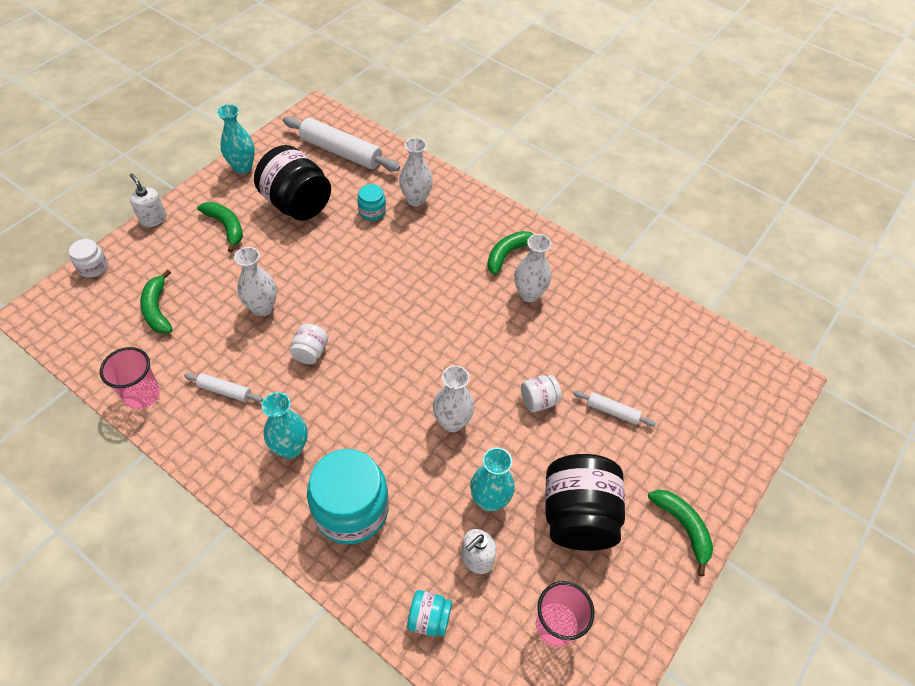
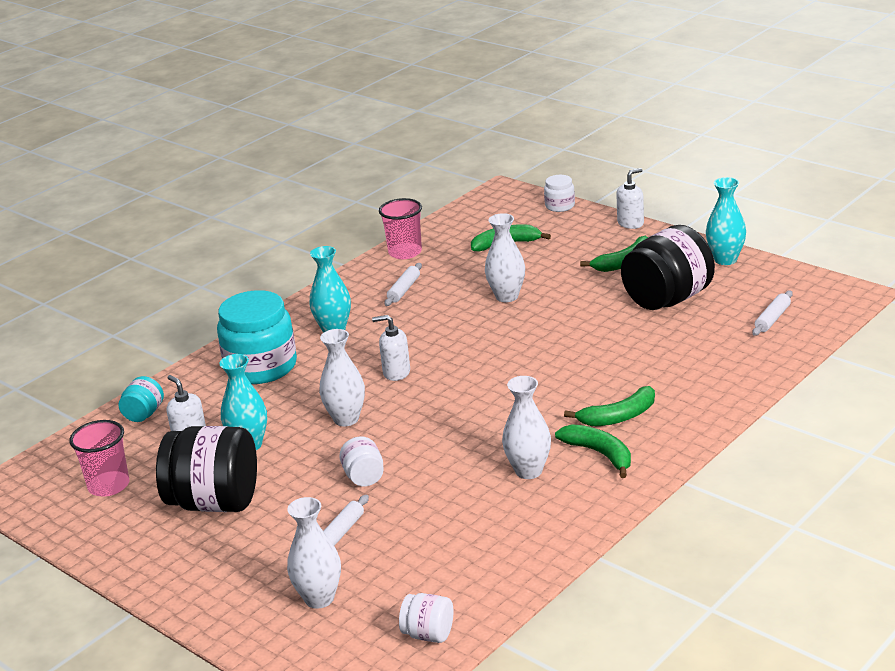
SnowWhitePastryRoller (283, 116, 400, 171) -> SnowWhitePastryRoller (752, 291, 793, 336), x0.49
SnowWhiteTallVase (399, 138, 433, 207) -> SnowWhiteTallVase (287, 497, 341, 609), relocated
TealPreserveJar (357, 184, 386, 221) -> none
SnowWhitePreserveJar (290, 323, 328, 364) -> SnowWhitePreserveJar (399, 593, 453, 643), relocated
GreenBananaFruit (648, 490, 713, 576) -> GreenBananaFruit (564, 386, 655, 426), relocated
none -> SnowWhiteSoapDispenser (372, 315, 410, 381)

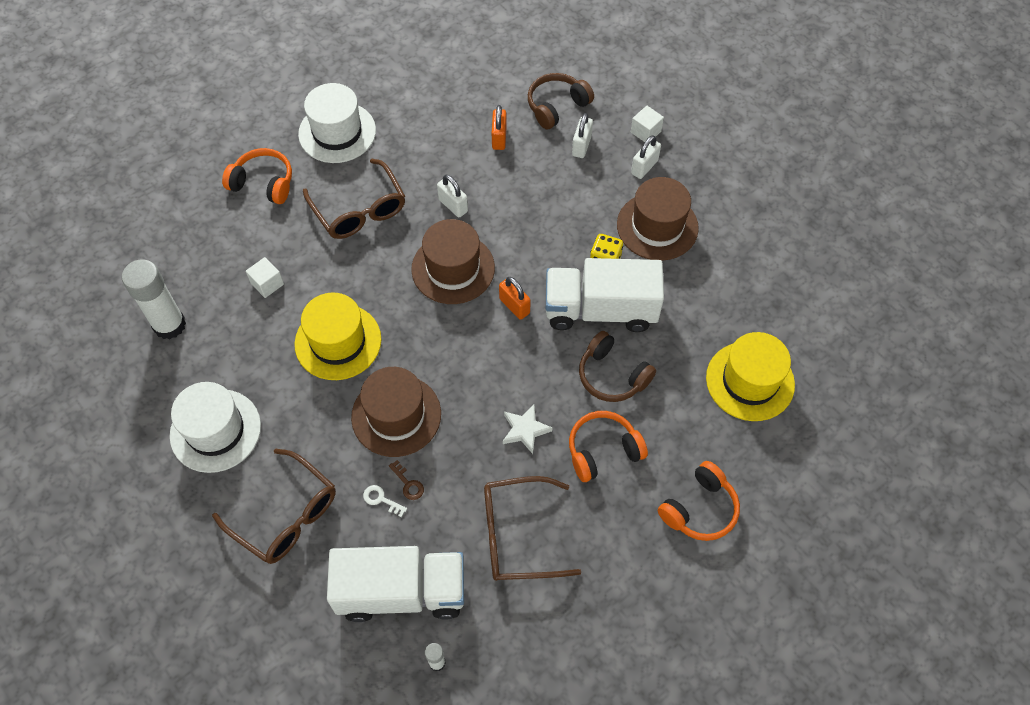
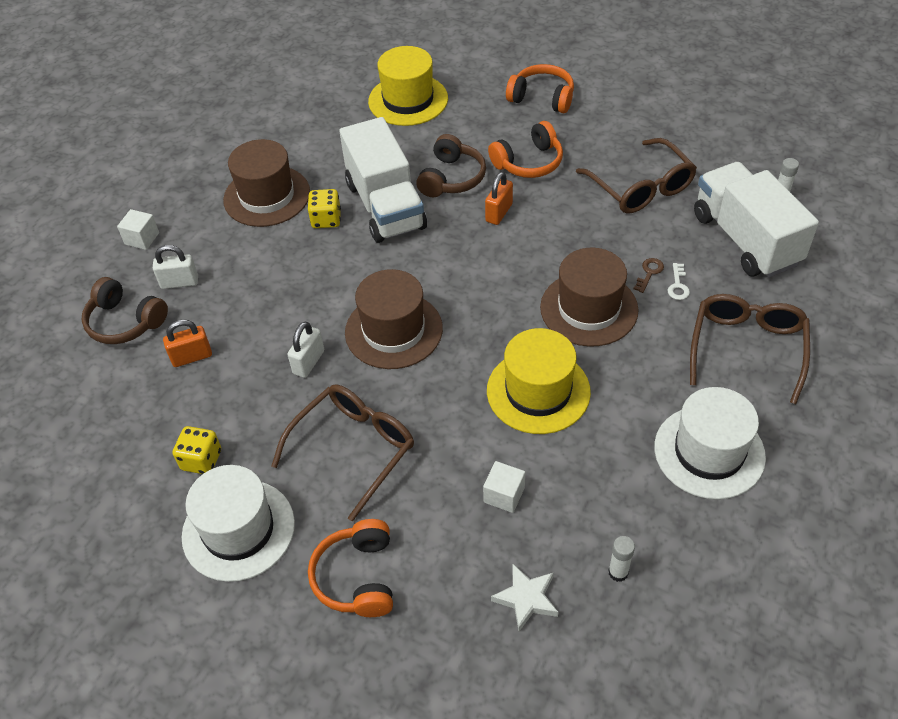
SnowWhiteSmallLock (631, 135, 661, 179) -> none
SnowWhiteGlue (122, 259, 186, 339) -> SnowWhiteGlue (608, 536, 635, 582), x0.45
OrangeColouredSmallLock (499, 277, 531, 320) -> OrangeColouredSmallLock (485, 172, 513, 225), relocated
SnowWhiteFivePointedStar (503, 404, 552, 454) -> SnowWhiteFivePointedStar (491, 564, 558, 631), relocated
OrangeColouredHeadphones (569, 411, 648, 482) -> OrangeColouredHeadphones (488, 121, 563, 178), 75 degrees counterclockwise
none -> YellowGameDie (173, 426, 221, 474)

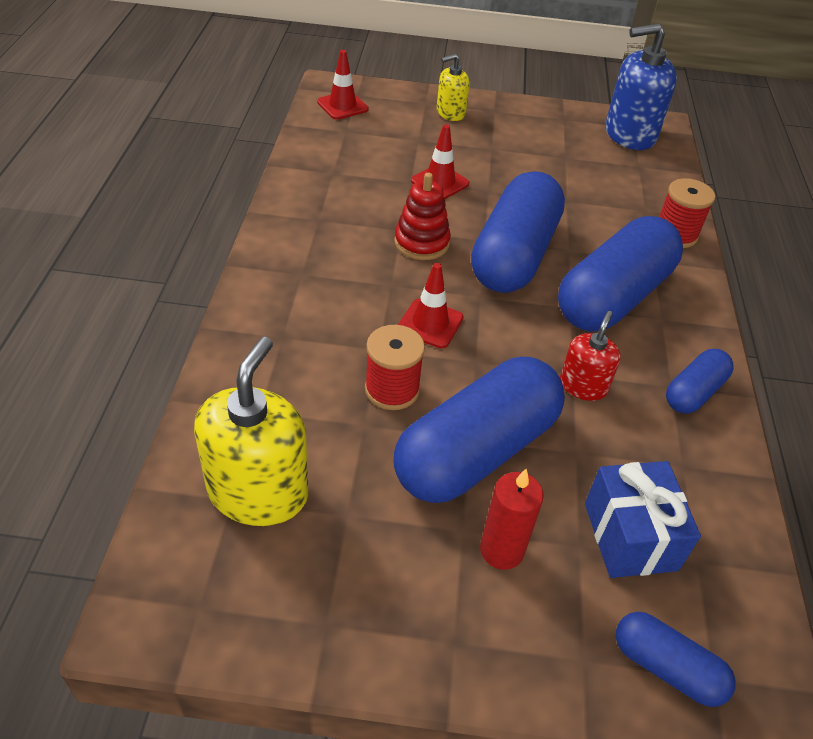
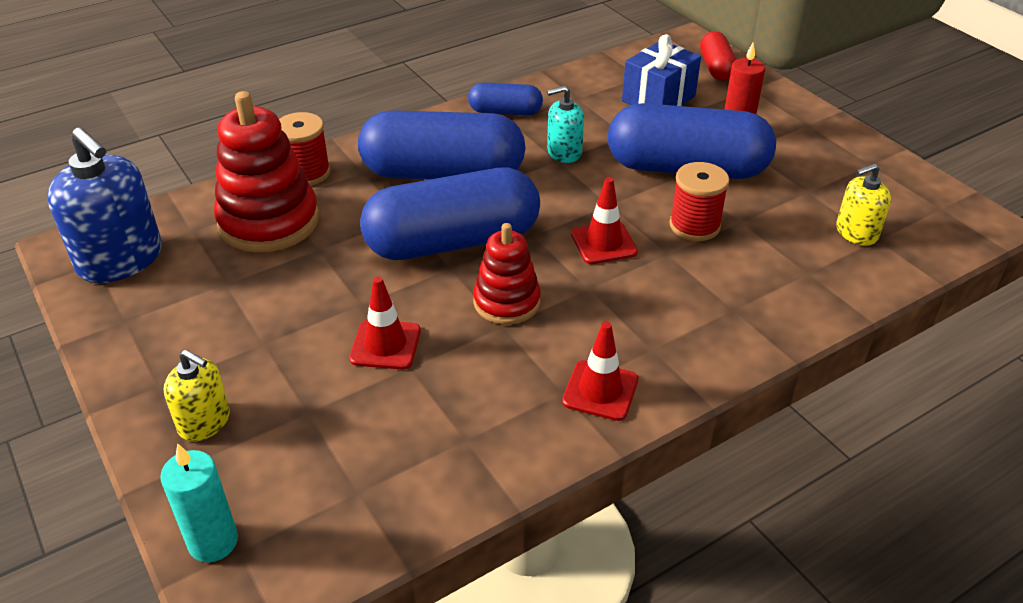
CrimsonSafetyCone (317, 50, 369, 120) -> CrimsonSafetyCone (562, 322, 638, 421), relocated
CrimsonSoapDispenser (560, 311, 621, 401) -> TealSoapDispenser (547, 86, 584, 163)
YellowSoapDispenser (194, 337, 309, 526) -> YellowSoapDispenser (836, 163, 891, 246), x0.55
RoyalBluePillShape (616, 612, 736, 707) -> CrimsonPillShape (700, 31, 737, 81)
none -> CrimsonStackingRings (214, 91, 319, 253)
none -> TealCandle (160, 443, 238, 562)

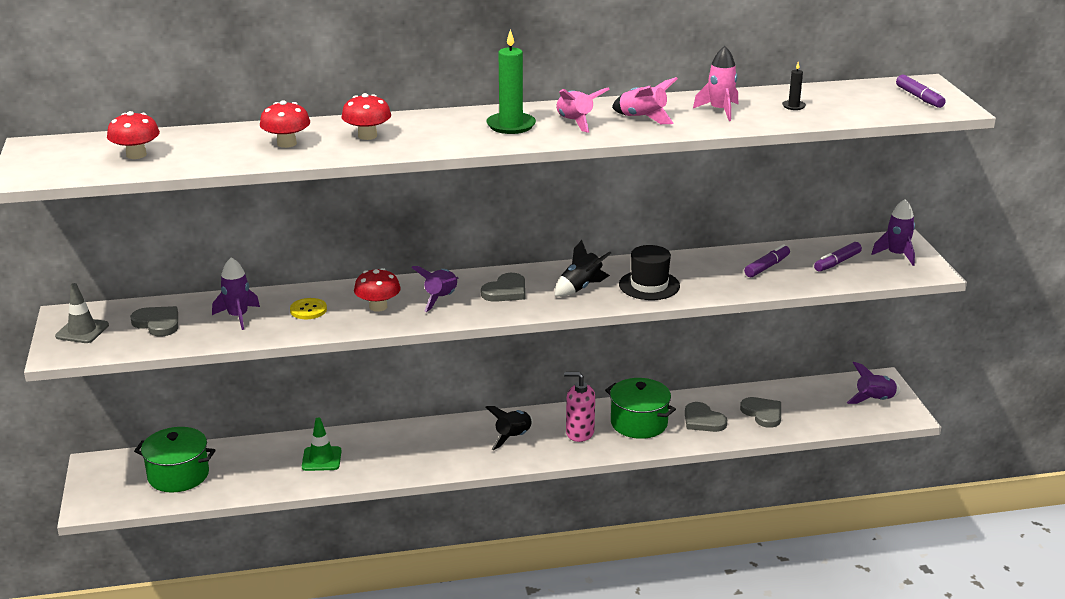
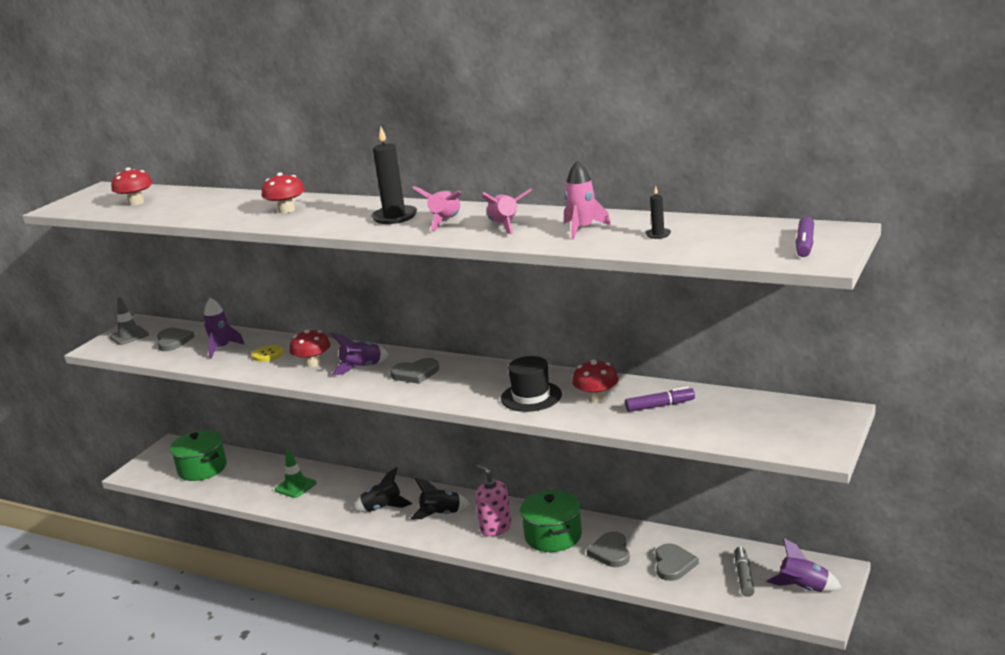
GreenCandle (486, 29, 536, 134) -> BlackCandle (371, 127, 417, 224)
CrimsonToadstool (260, 100, 310, 148) -> CrimsonToadstool (572, 359, 618, 403), relocated
VioletSpaceship (871, 199, 915, 266) -> none
BlackSpaceship (555, 240, 611, 297) -> BlackSpaceship (352, 467, 413, 512), relocated
VioletFeltPen (814, 242, 862, 272) -> none
none -> AshGreyFeltPen (735, 546, 755, 597)

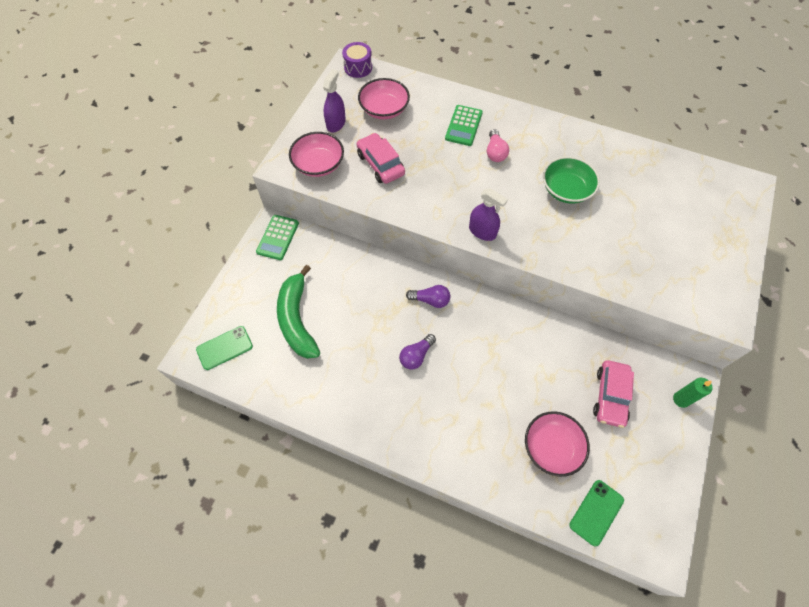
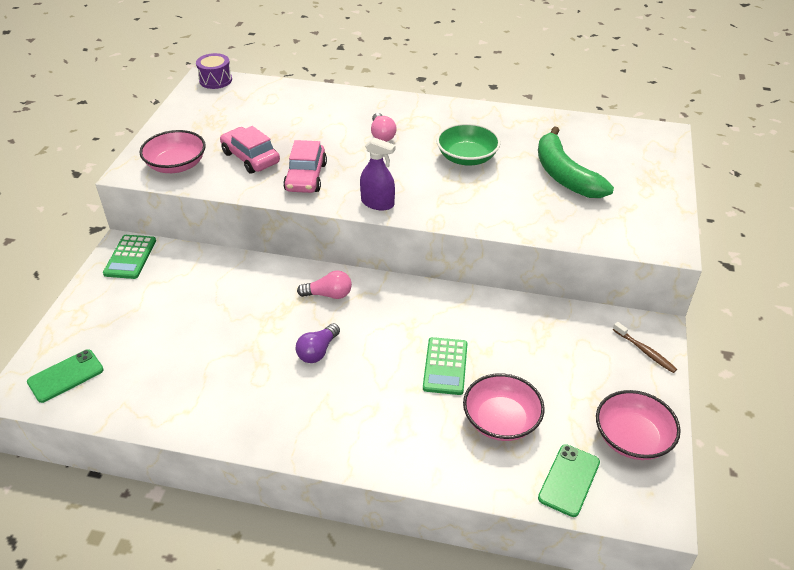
VioletSprayer (323, 69, 346, 133) -> none
RosyDeepDish (358, 78, 410, 119) -> RosyDeepDish (596, 390, 681, 460), relocated
GreenAddingMachine (445, 105, 483, 146) -> GreenAddingMachine (423, 337, 468, 395), relocated
GreenBananaFruit (277, 265, 320, 359) -> GreenBananaFruit (538, 126, 614, 198), relocated
VioletLightbulb (406, 285, 450, 308) -> RosyLightbulb (297, 270, 352, 299)
RosyToyCar (593, 360, 634, 428) -> RosyToyCar (283, 140, 327, 193), relocated
GreenCandle (673, 378, 713, 408) -> BrownDentalBrush (613, 322, 677, 373)

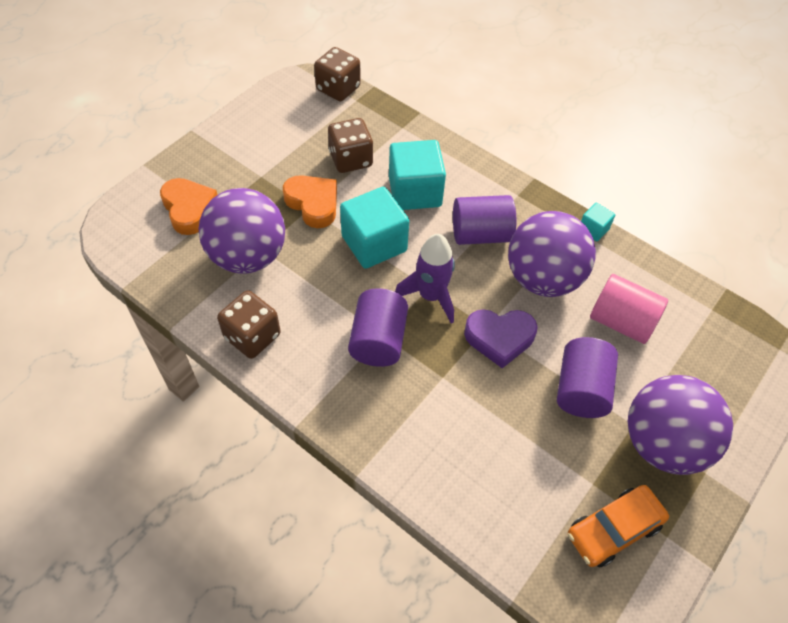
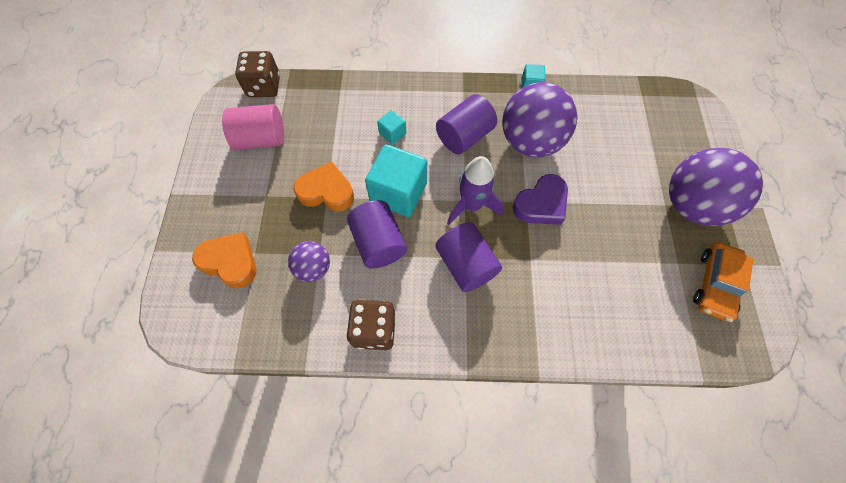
BrownGameDie (328, 118, 373, 173) -> none
TealSolidCube (389, 140, 446, 210) -> TealSolidCube (377, 110, 406, 145), x0.48
VioletPlayBall (198, 188, 285, 274) -> VioletPlayBall (288, 241, 330, 282), x0.51
RosyCylinderShape (590, 274, 668, 344) -> RosyCylinderShape (222, 104, 284, 150), relocated
VioletCylinderShape (557, 337, 618, 418) -> VioletCylinderShape (347, 200, 407, 268), relocated

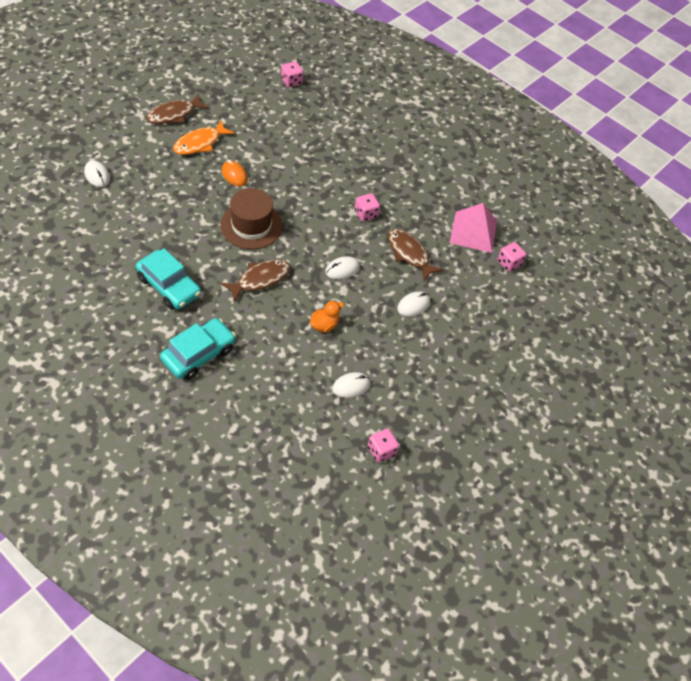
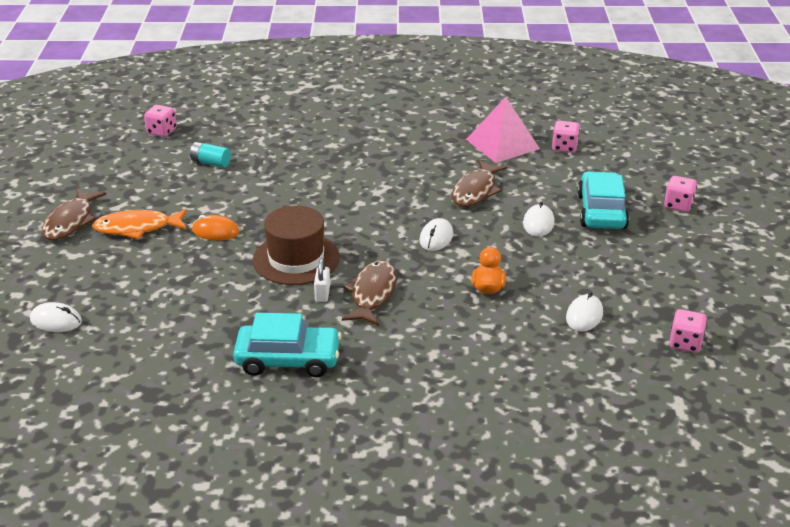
OrangeColouredToyFish (173, 120, 235, 155) -> OrangeColouredToyFish (92, 209, 187, 239), 75 degrees clockwise
RosyGameDie (355, 193, 380, 222) -> RosyGameDie (664, 176, 697, 212), relocated
BrownToyFish (388, 229, 443, 281) -> BrownToyFish (452, 160, 507, 207), 75 degrees counterclockwise
TealToyCar (160, 318, 236, 380) -> TealToyCar (577, 171, 629, 229), relocated
none -> TealAaBattery (190, 142, 231, 168)
none -> SnowWhiteSmallLock (314, 259, 330, 302)

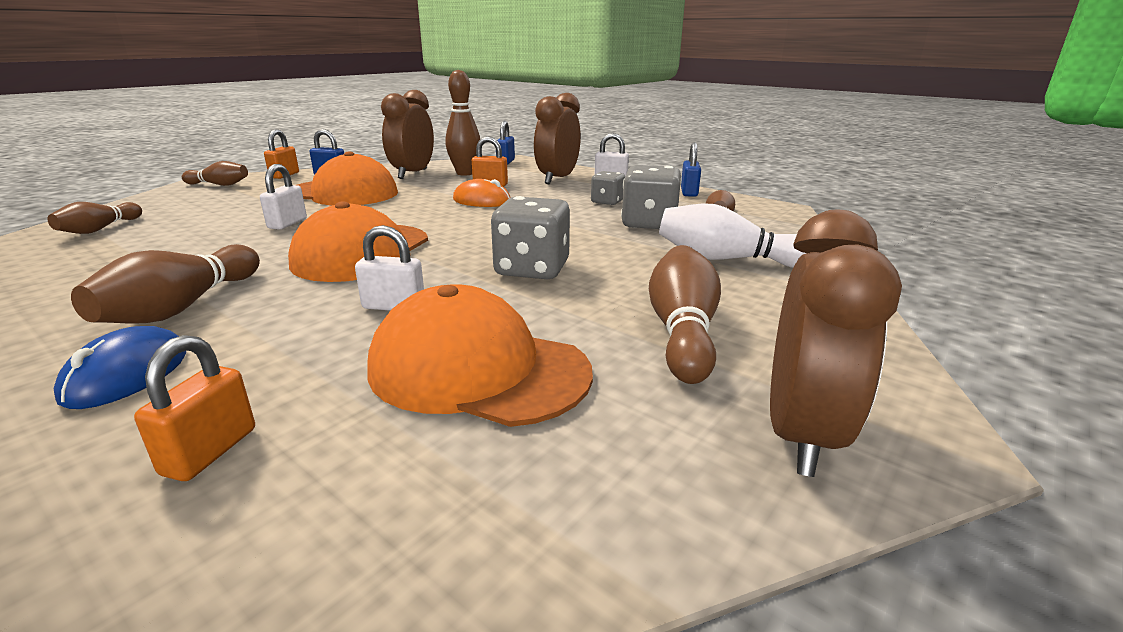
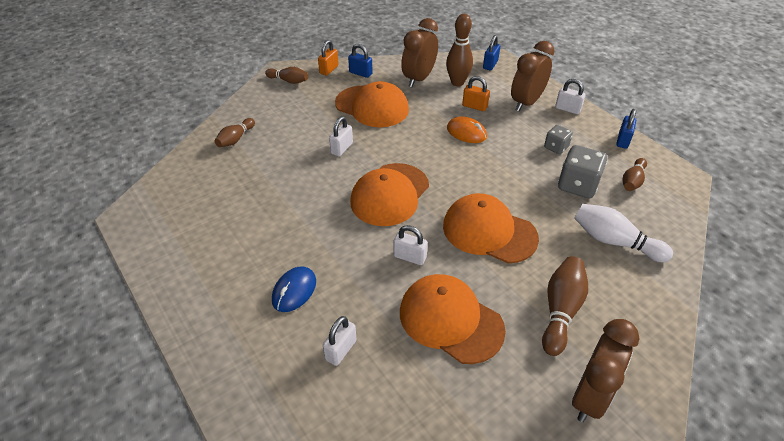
AshGreyGameDie (491, 196, 570, 279) -> OrangeColouredBaseballCap (443, 193, 539, 263)
BrownSkittle (71, 244, 260, 323) -> none
OrangeColouredSmallLock (134, 335, 255, 481) -> SnowWhiteSmallLock (323, 316, 357, 366)

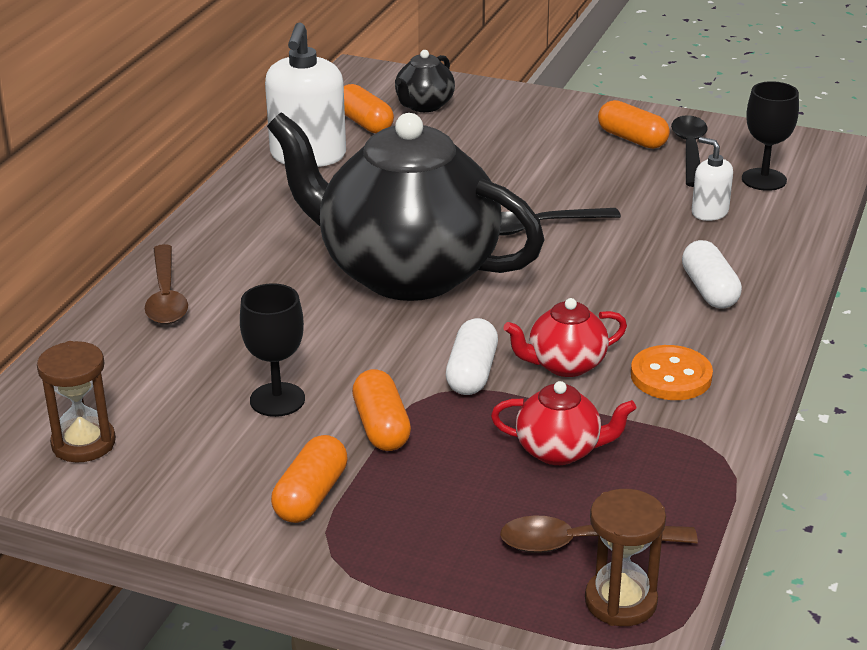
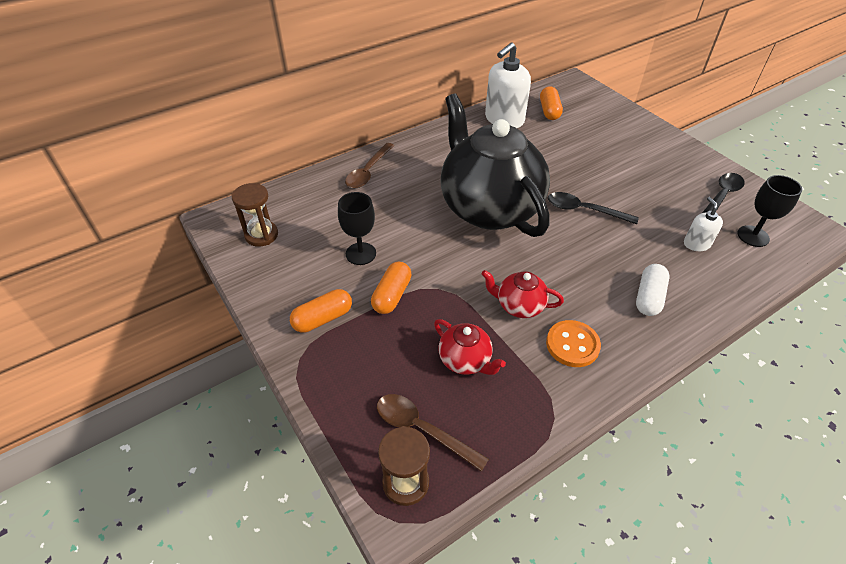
BlackTeaPot (395, 50, 455, 112) -> none
OrangeColouredPillShape (598, 100, 670, 149) -> none
SnowWhitePillShape (446, 318, 498, 395) -> none

